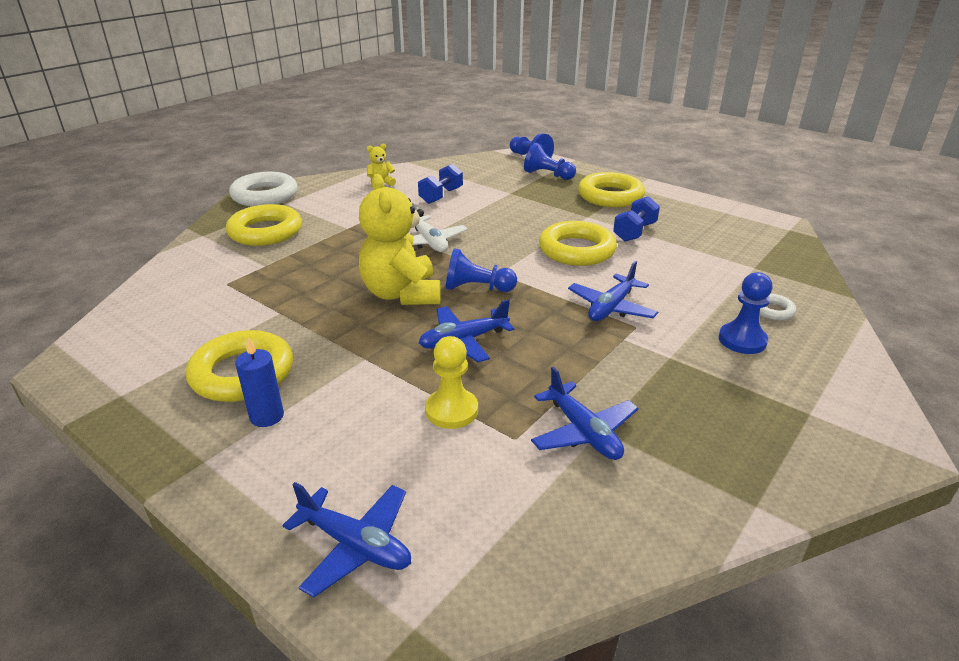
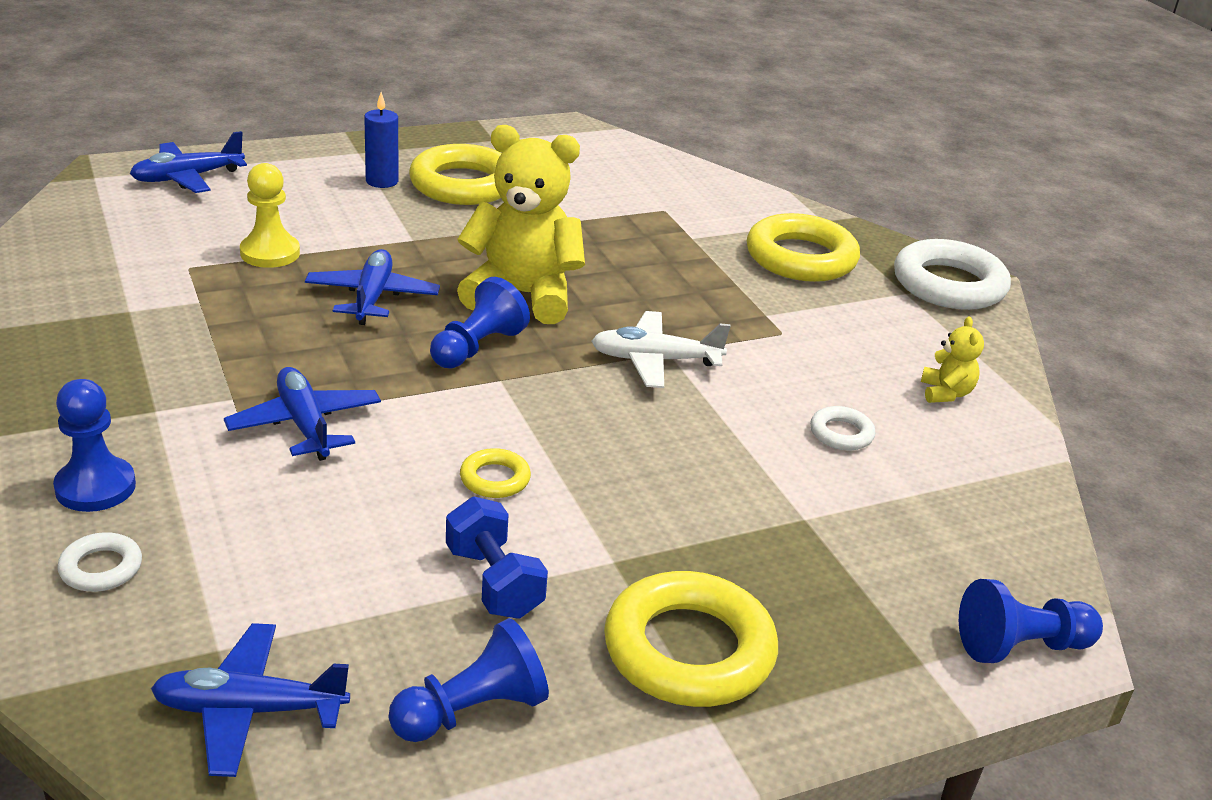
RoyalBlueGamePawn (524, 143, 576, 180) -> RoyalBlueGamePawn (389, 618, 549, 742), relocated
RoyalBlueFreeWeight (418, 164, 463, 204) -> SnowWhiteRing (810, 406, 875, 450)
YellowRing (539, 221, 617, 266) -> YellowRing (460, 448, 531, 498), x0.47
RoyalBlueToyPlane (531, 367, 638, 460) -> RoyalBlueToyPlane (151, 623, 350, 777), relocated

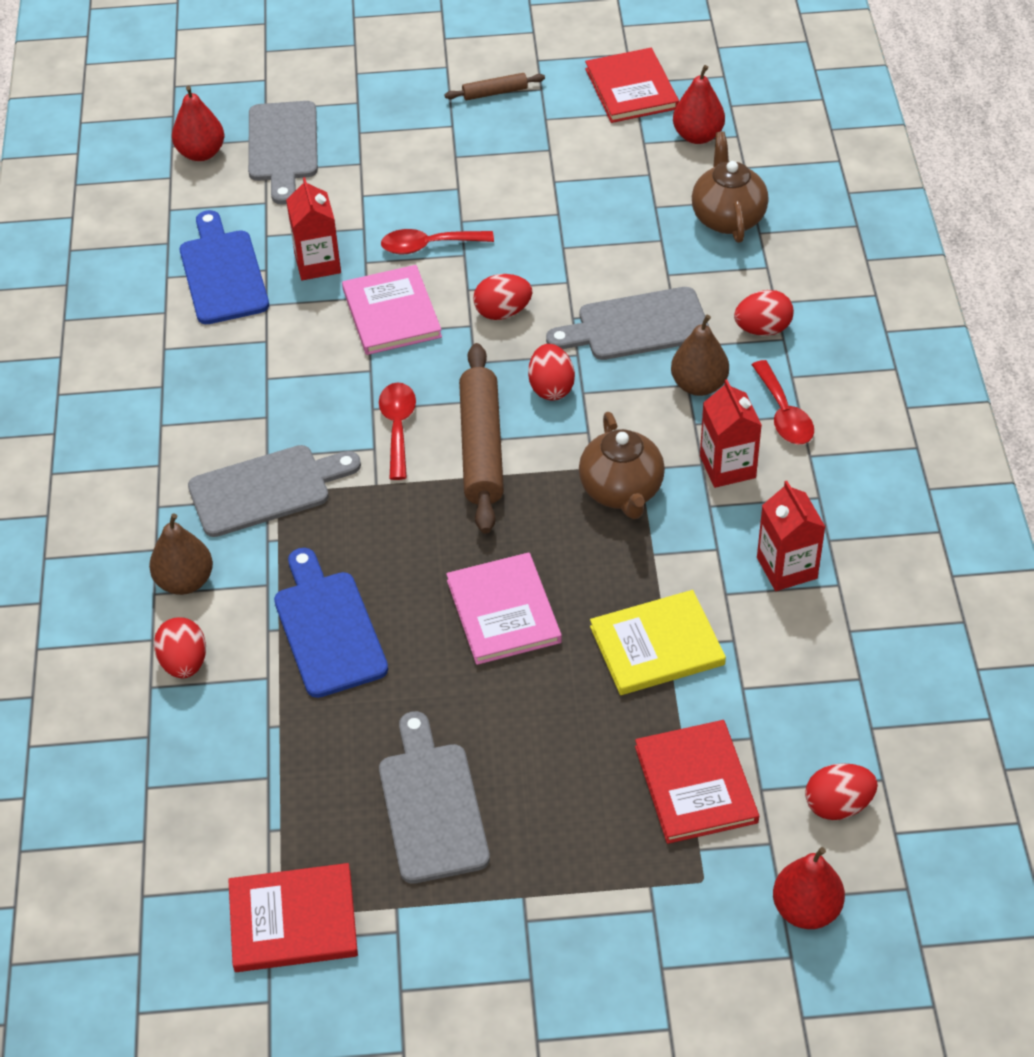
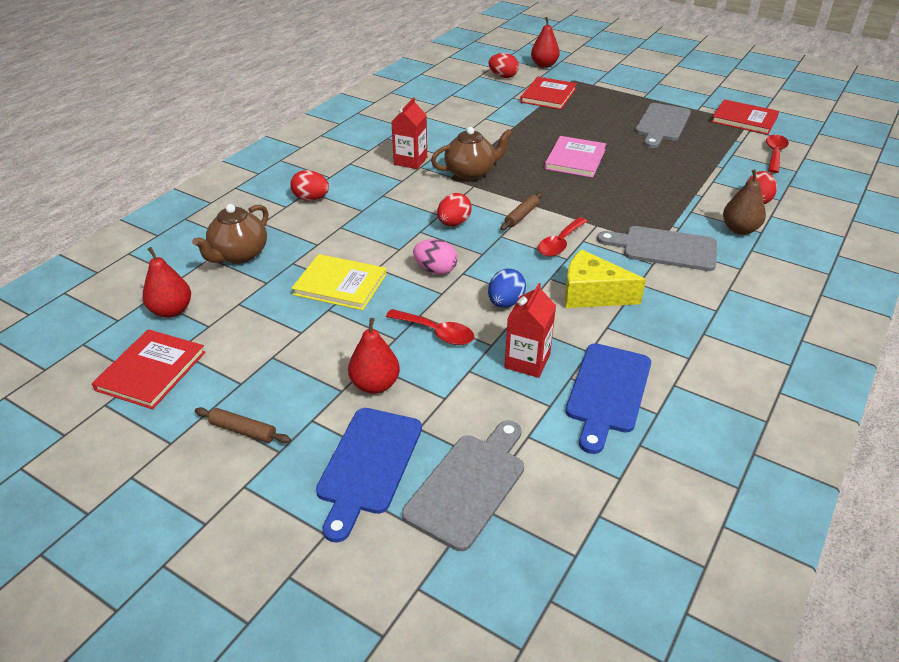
CrimsonToyPear (172, 86, 224, 161) -> CrimsonToyPear (348, 318, 400, 394), relocated
RosyHardback (342, 265, 442, 355) -> RoyalBlueEgg (488, 269, 526, 308)
CrimsonEgg (473, 274, 532, 320) -> RosyEgg (413, 239, 457, 275)
AshGreyBreadBoard (546, 287, 710, 360) -> none
BrownToyPear (671, 315, 729, 396) -> none
BrownPastryRoller (459, 343, 504, 534) -> BrownPastryRoller (501, 192, 543, 230), x0.49
CrimsonTeaspoon (752, 360, 814, 444) -> CrimsonTeaspoon (766, 135, 789, 173), relocated
BrownTeaPot (579, 412, 665, 519) -> BrownTeaPot (431, 127, 513, 180), 45 degrees clockwise
CrimsonJuiceCarton (757, 481, 825, 591) -> none
RoyalBlueBreadBoard (274, 548, 388, 698) -> RoyalBlueBreadBoard (316, 408, 422, 543), relocated
YellowHardback (590, 590, 726, 695) -> YellowHardback (292, 254, 386, 310), relocated
none -> YellowCheese (564, 249, 646, 308)

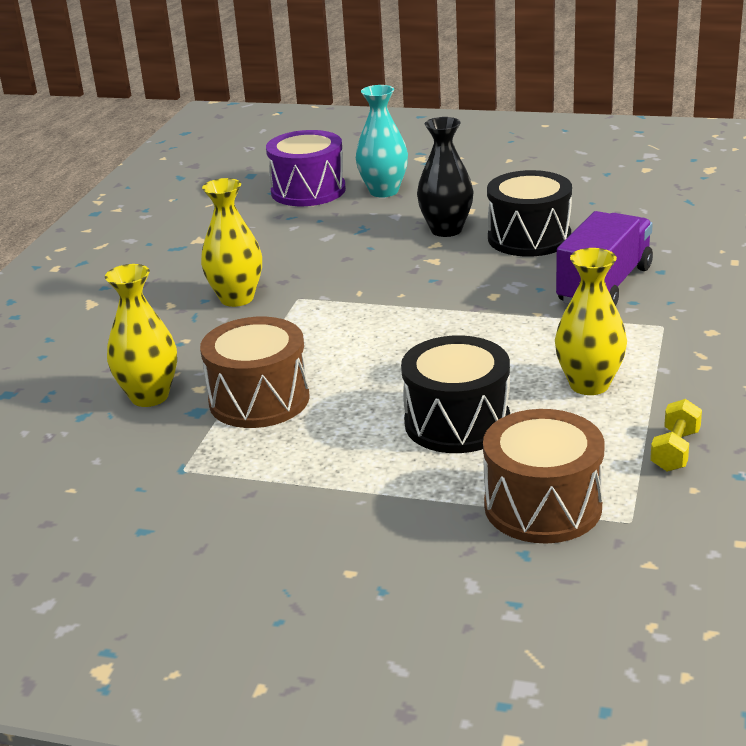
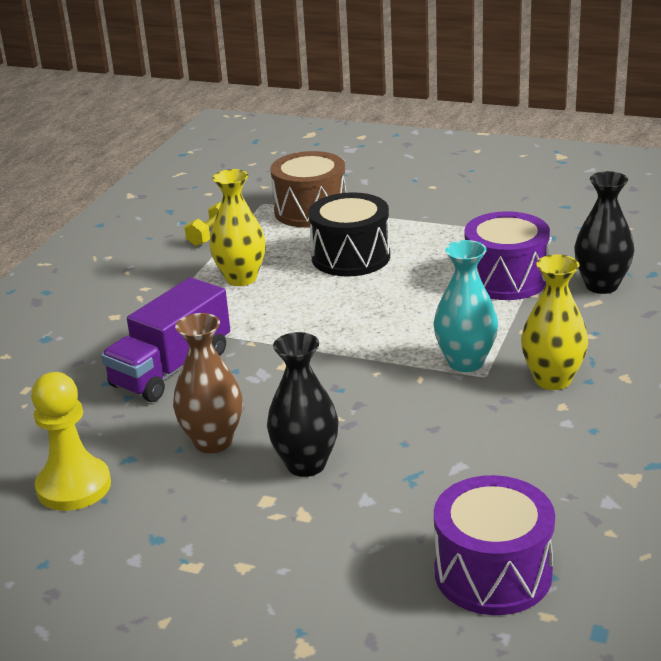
TealTallVase (356, 85, 408, 197) -> TealTallVase (434, 240, 498, 372), relocated
BlackToyDrum (487, 170, 572, 257) -> BrownTallVase (173, 313, 242, 453)
YellowTallVase (105, 264, 177, 407) -> BlackTallVase (574, 171, 634, 294)
BrownToyDrum (200, 317, 310, 428) -> VioletToyDrum (465, 211, 550, 300)
none -> YellowGamePawn (31, 372, 111, 511)

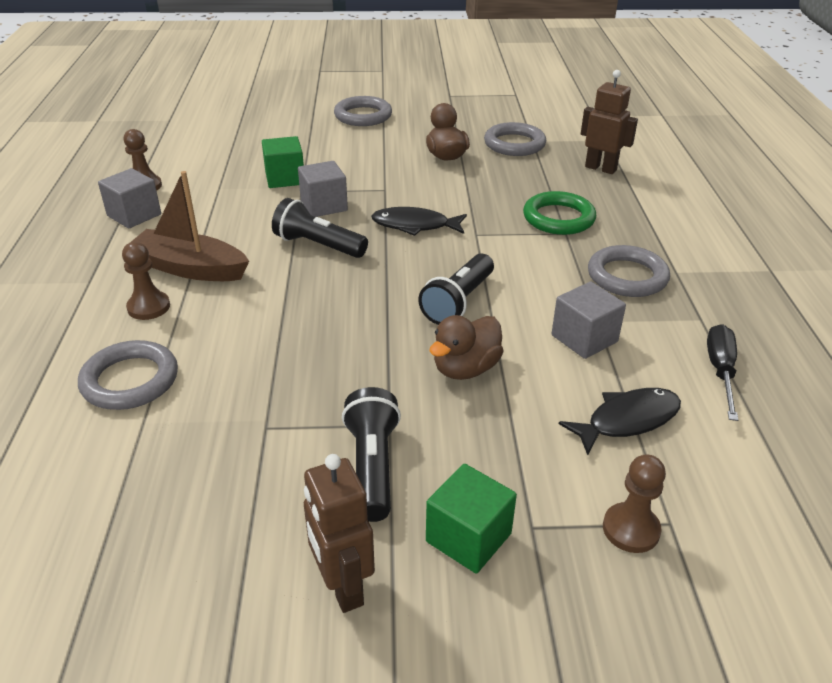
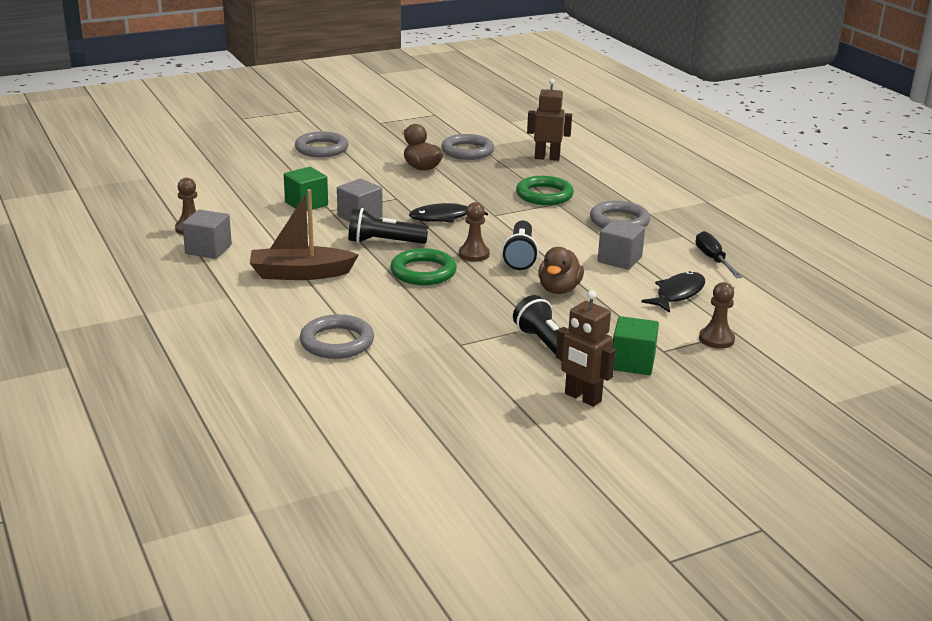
BrownGamePawn (122, 242, 170, 320) -> BrownGamePawn (459, 202, 490, 262), relocated
none -> GreenRing (390, 248, 457, 285)

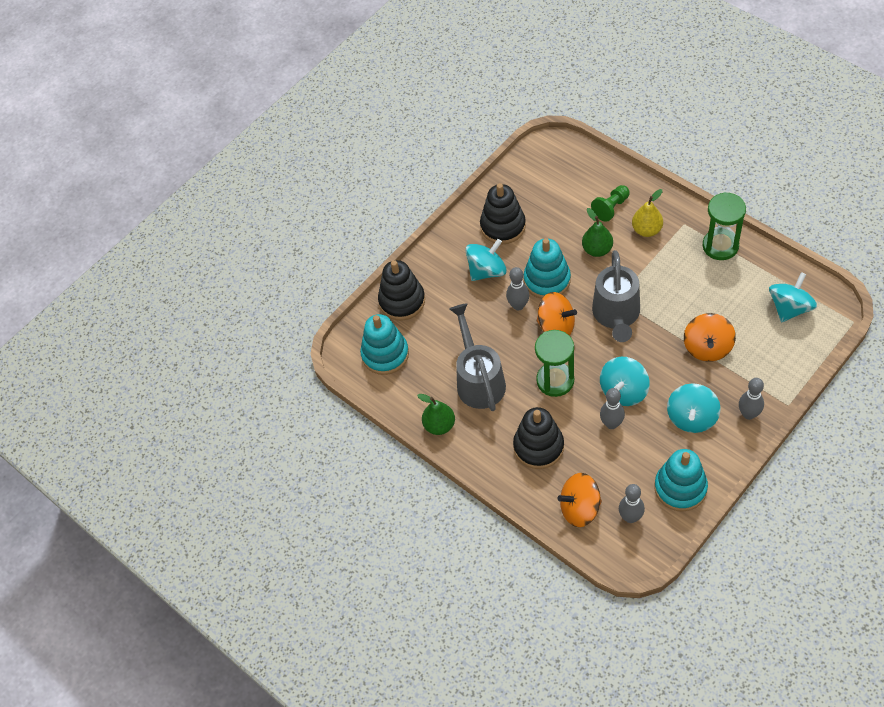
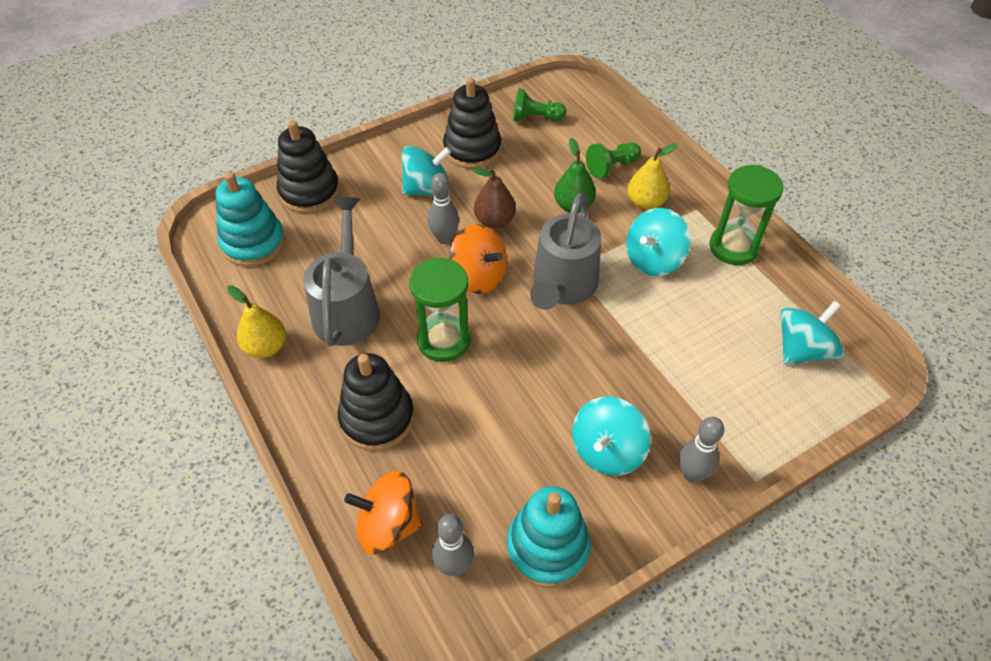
TealStackingRings (524, 238, 571, 299) -> BrownToyPear (472, 167, 516, 229)
OrangeColouredSpinningTop (684, 313, 736, 362) -> none
TealSpinningTop (600, 357, 650, 406) -> TealSpinningTop (626, 208, 690, 276), relocated
AshGreySkittle (600, 388, 625, 429) -> none
GreenToyPear (417, 394, 455, 435) -> YellowToyPear (227, 285, 286, 358)
none -> GreenGamePawn (513, 88, 566, 122)

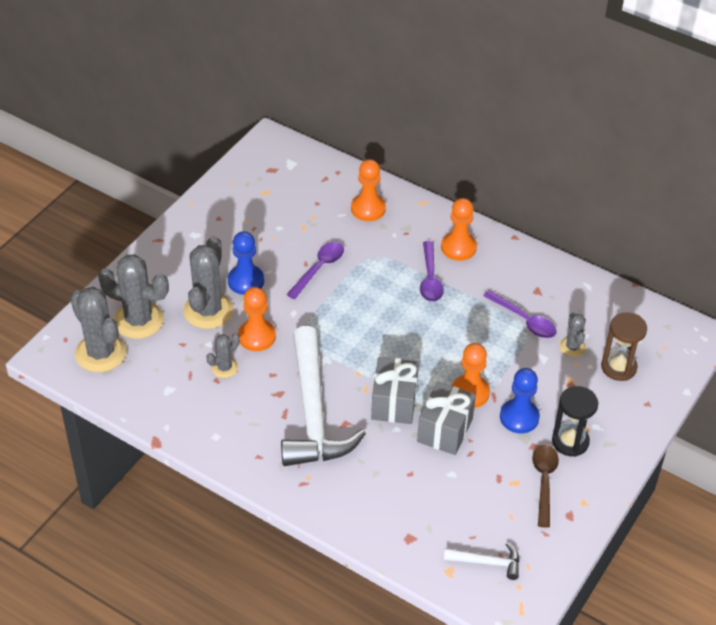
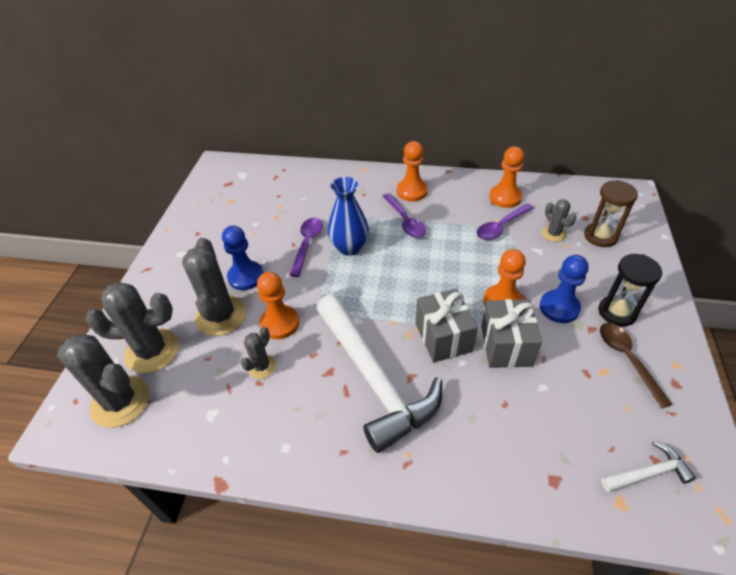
OrangeColouredGamePawn (351, 159, 386, 221) -> OrangeColouredGamePawn (489, 147, 524, 208), relocated
VioletTeaspoon (483, 290, 557, 338) -> VioletTeaspoon (477, 203, 534, 240), 120 degrees clockwise
none -> RoyalBlueTallVase (328, 177, 369, 256)

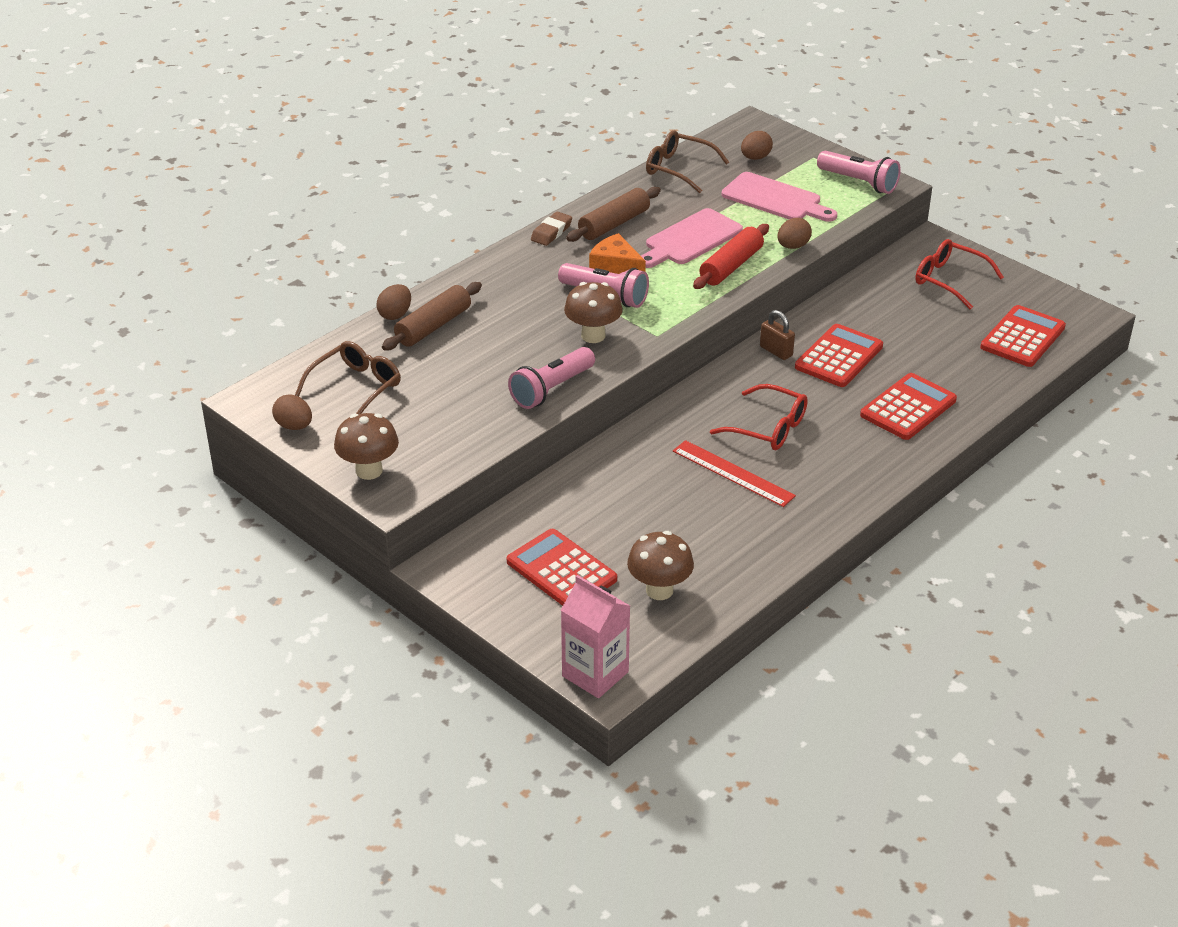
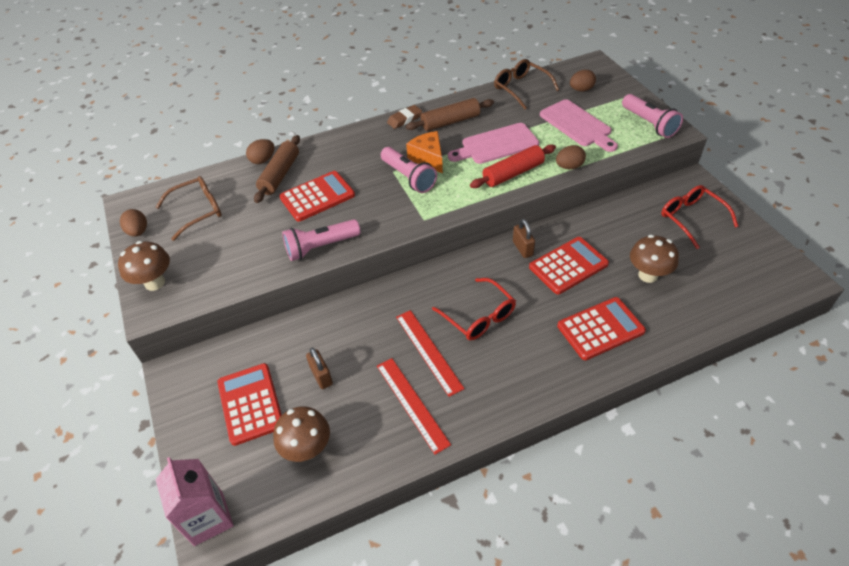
BrownPastryRoller (382, 282, 482, 351) -> BrownPastryRoller (254, 135, 300, 203), 45 degrees counterclockwise
BrownToadstool (564, 282, 623, 343) -> BrownToadstool (630, 235, 679, 283), relocated
CrimsonAddingMachine (980, 305, 1066, 367) -> CrimsonAddingMachine (279, 171, 355, 222), relocated
none -> BrownSmallLock (306, 348, 333, 389)
none -> CrimsonStraightedge (377, 358, 451, 455)

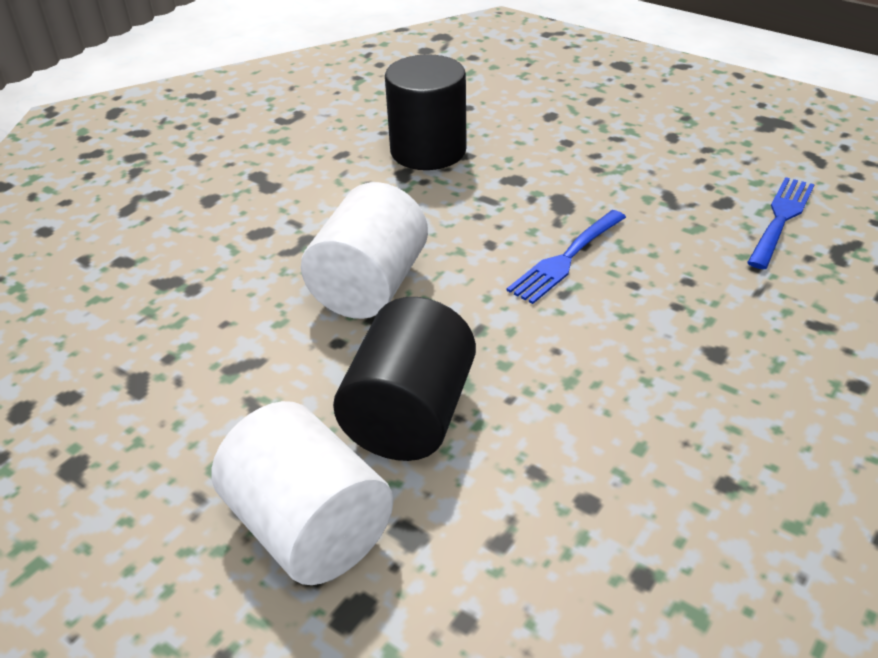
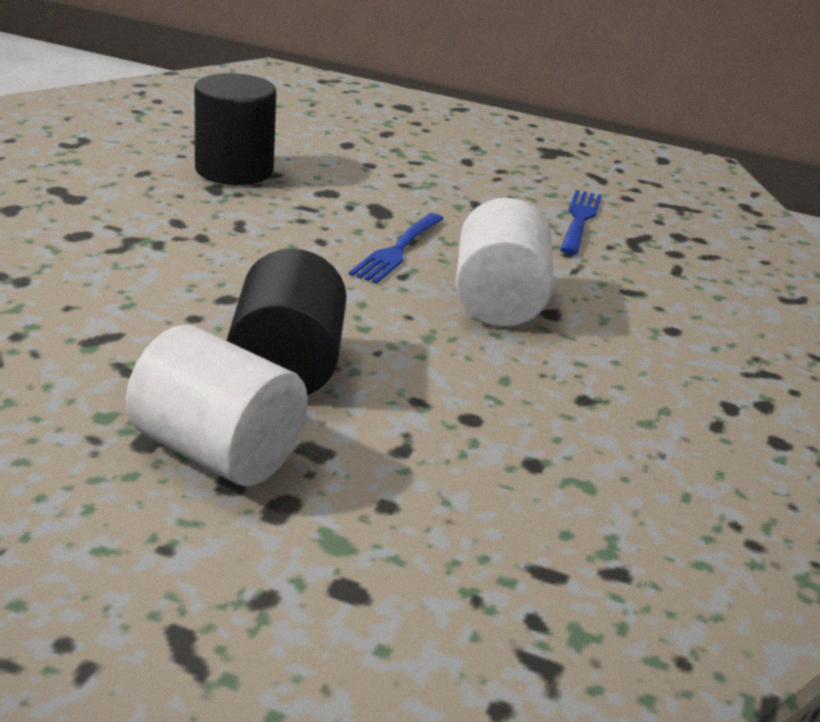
SnowWhiteCylinderShape (301, 182, 428, 319) -> SnowWhiteCylinderShape (456, 198, 554, 327), relocated

